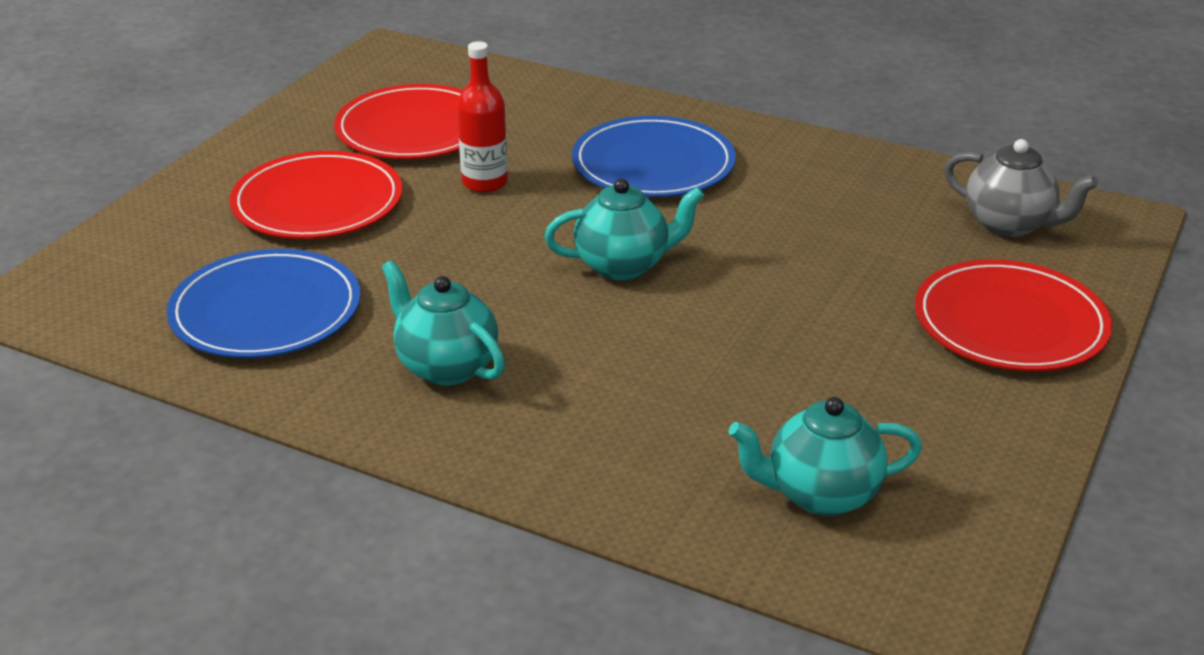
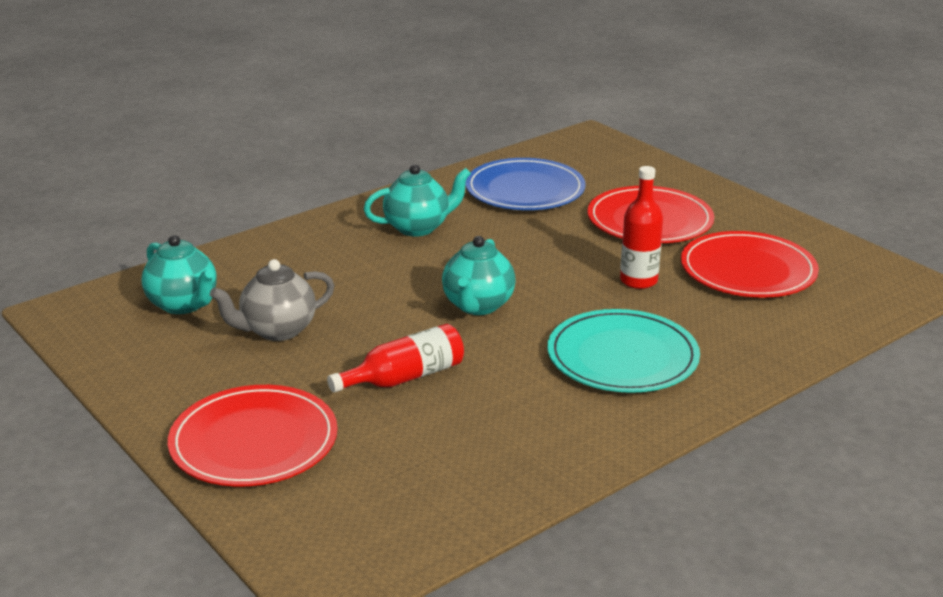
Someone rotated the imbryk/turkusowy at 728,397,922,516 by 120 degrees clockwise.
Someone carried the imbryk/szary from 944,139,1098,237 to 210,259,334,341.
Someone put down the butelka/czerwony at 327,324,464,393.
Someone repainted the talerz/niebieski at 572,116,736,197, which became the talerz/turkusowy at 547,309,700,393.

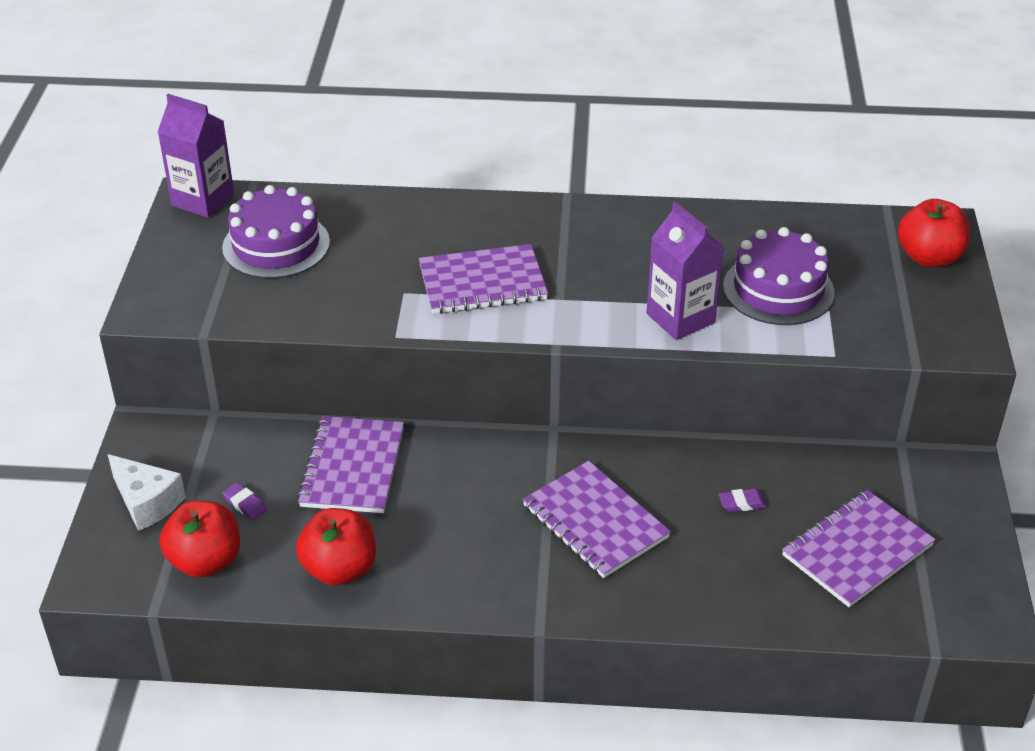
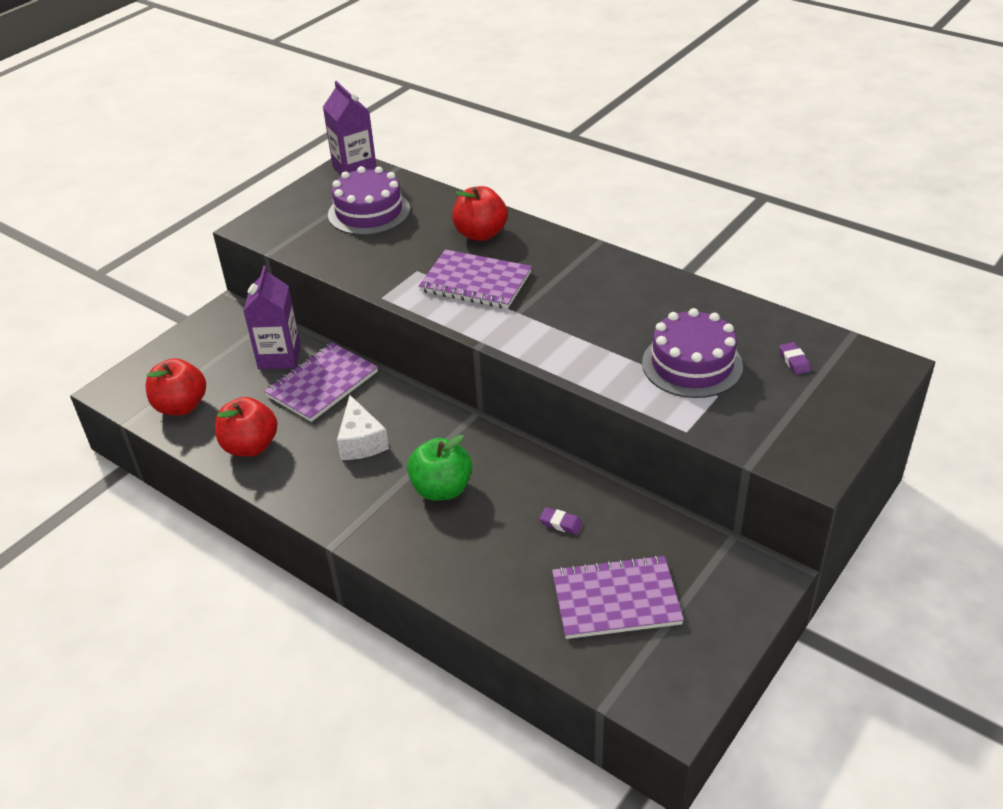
Someone carried the karton mleka/fioletowy from 646,202,724,340 to 243,266,301,370.
Someone carried the ser/biały from 108,454,186,531 to 337,395,389,460.
Someone swapped the zeszyt/fioletowy at 523,461,671,578 for the jabłko/zielony at 407,435,472,501.
Someone carried the jabłko/czerwony from 898,199,970,267 to 452,186,508,241.
Someone carried the gumka do mazania/fioletowy from 222,482,267,520 to 779,342,811,375.

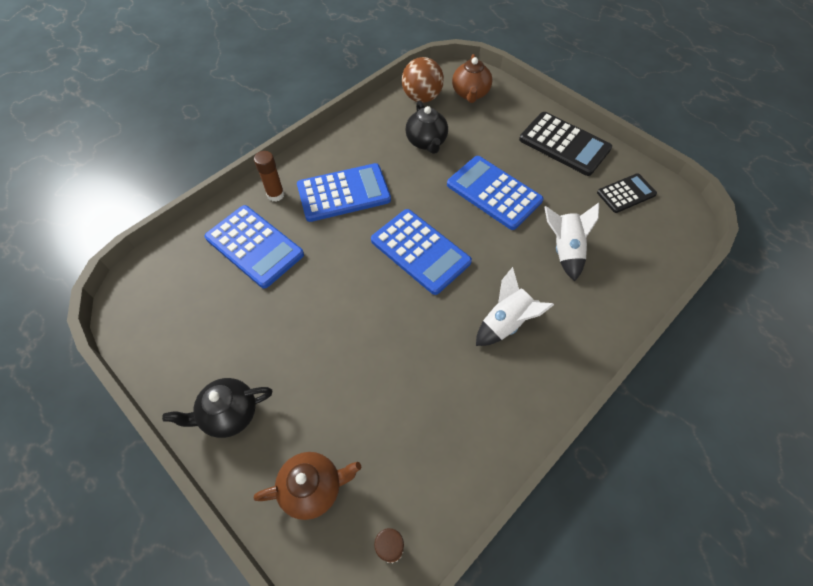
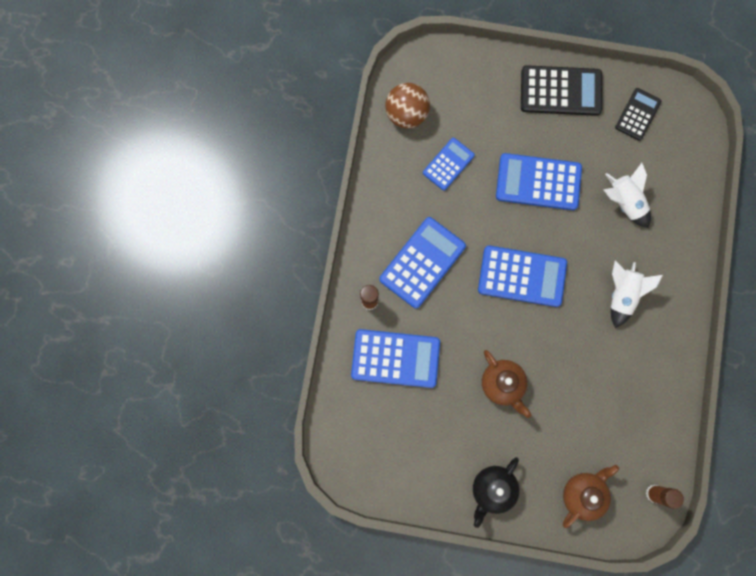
Someone swapped the imbryk/czarny at 405,101,448,154 for the kalkulator/niebieski at 423,138,475,191.
Someone carried the imbryk/brązowy from 452,54,492,103 to 482,350,531,418.

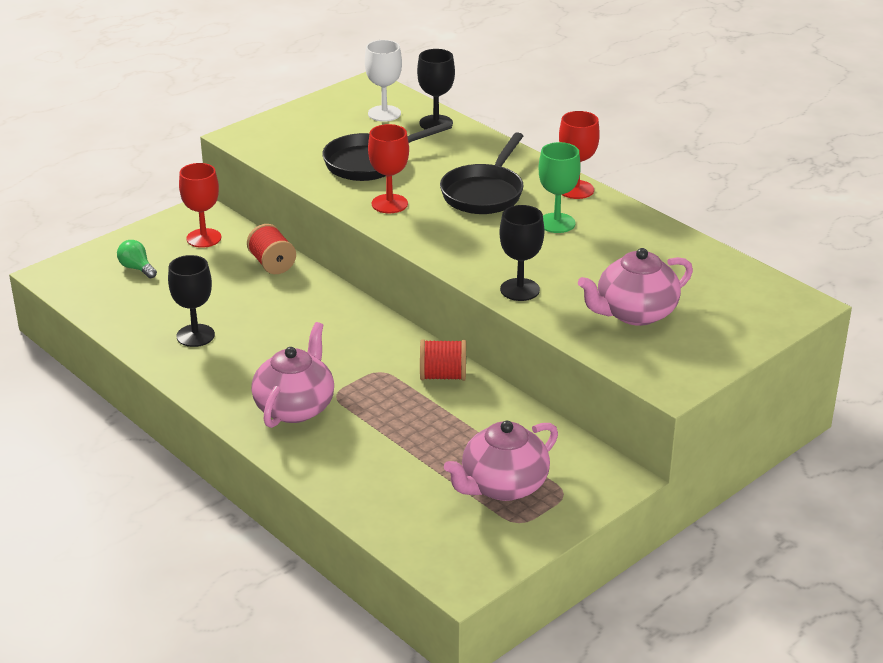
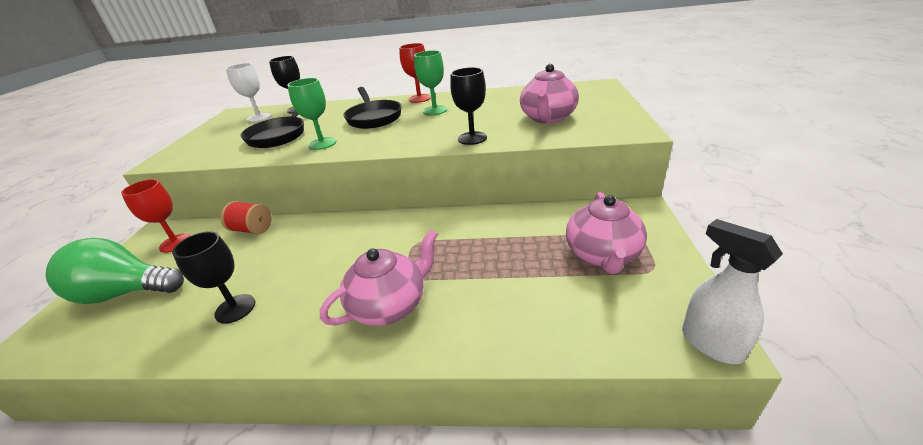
Someone scaled the żarówka/zielony at 117,240,157,278 by 2.27.
Someone repainted the kielich/czerwony at 368,124,409,213, which became the kielich/zielony at 287,78,336,150.
Someone rotated the imbryk/różowy at 251,322,334,428 by 75 degrees clockwise.
Someone put down the spryskiwacz/biały at 682,219,783,364.
Someone took away the szpulka/czerwony at 420,339,466,381.

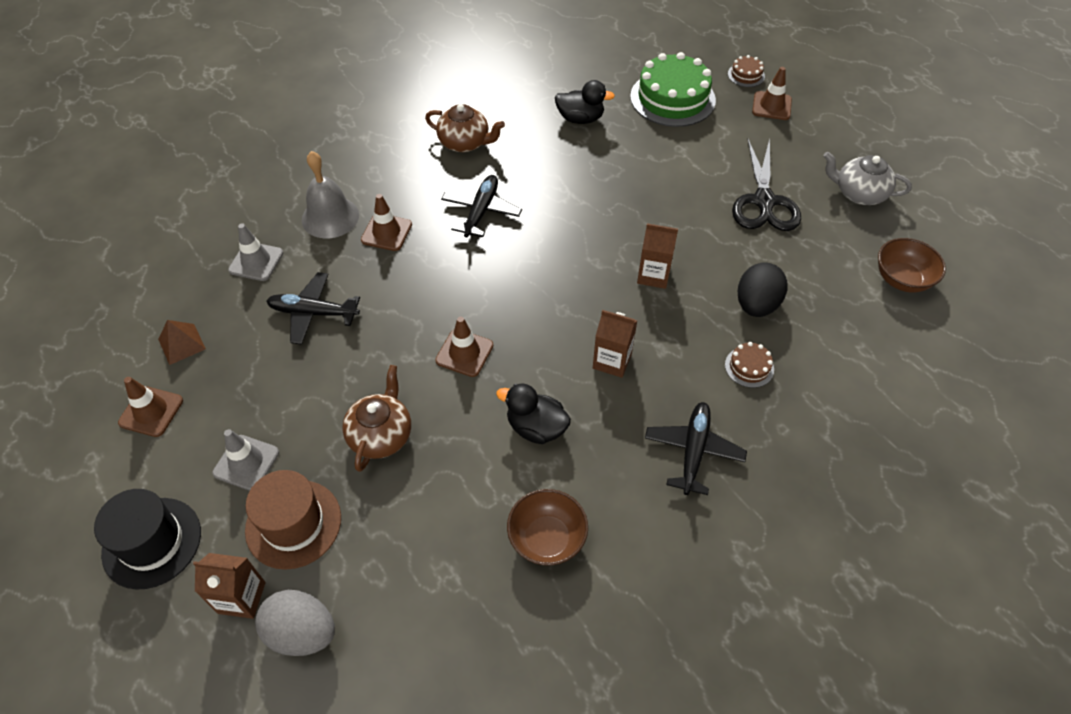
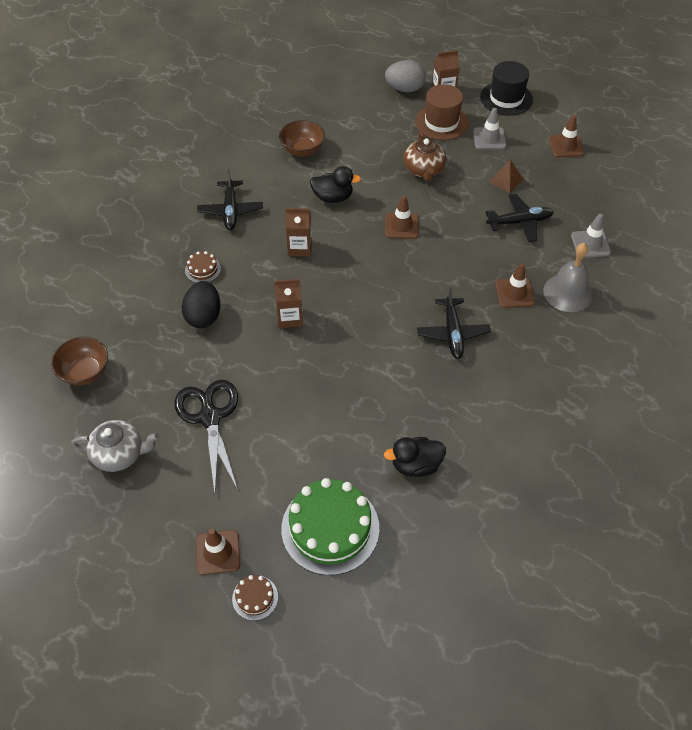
Someone carried the piramida/brązowy from 158,320,206,365 to 489,160,523,193.
Someone took away the imbryk/brązowy at 425,104,505,152.

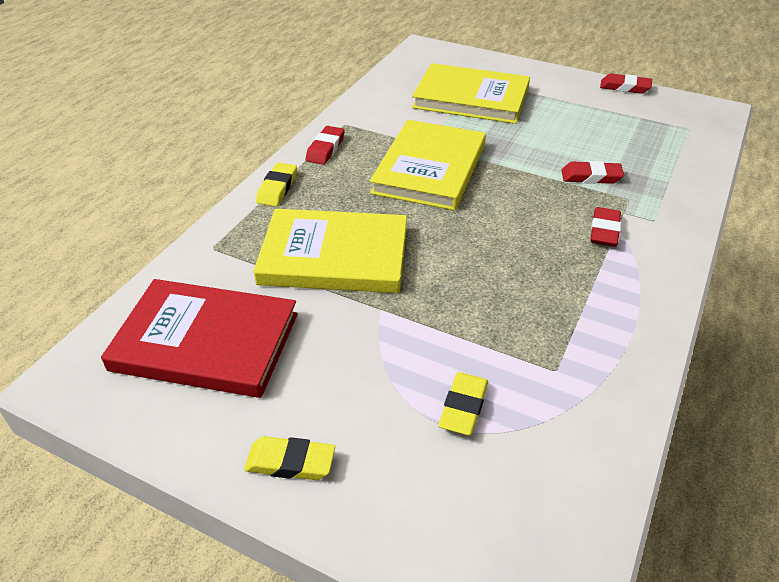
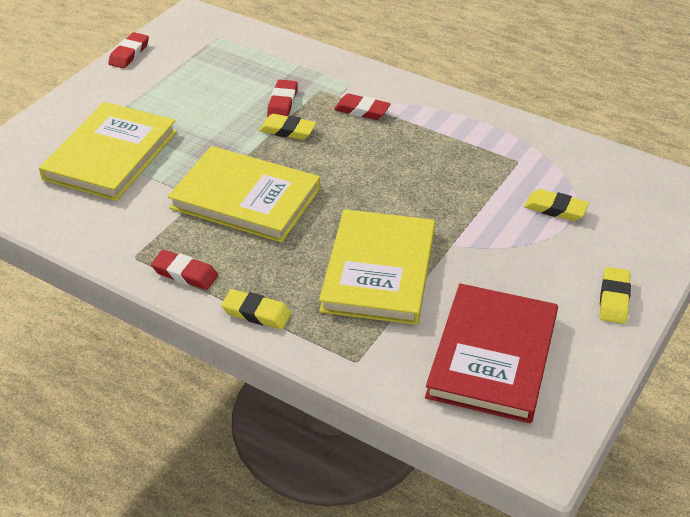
Someone put down the gumka do mazania/żółty at 259,114,316,140.

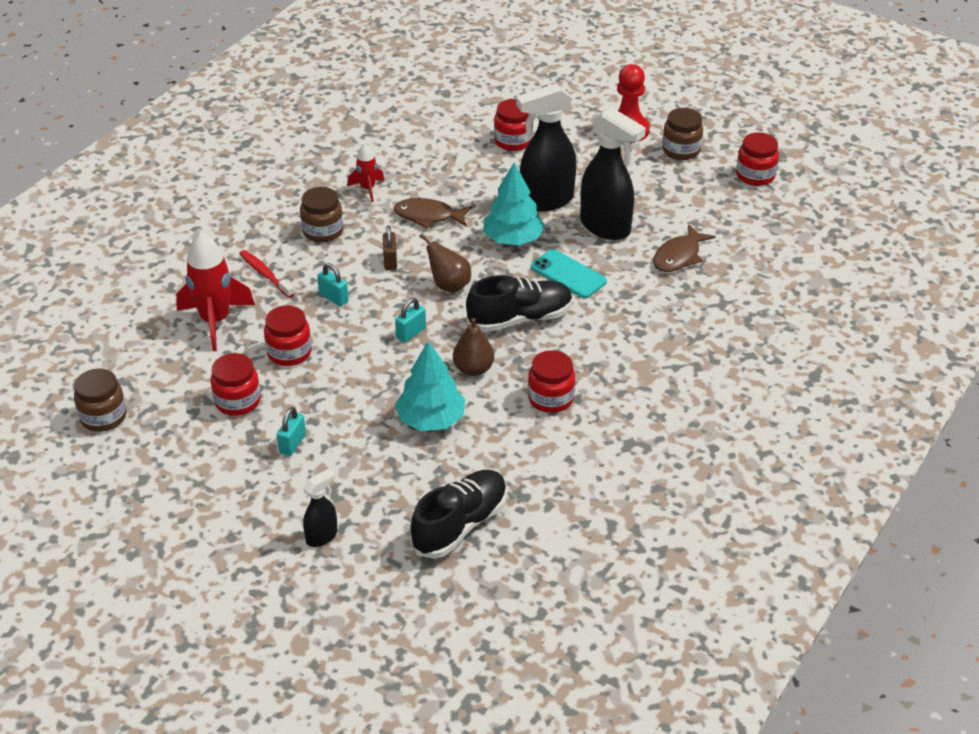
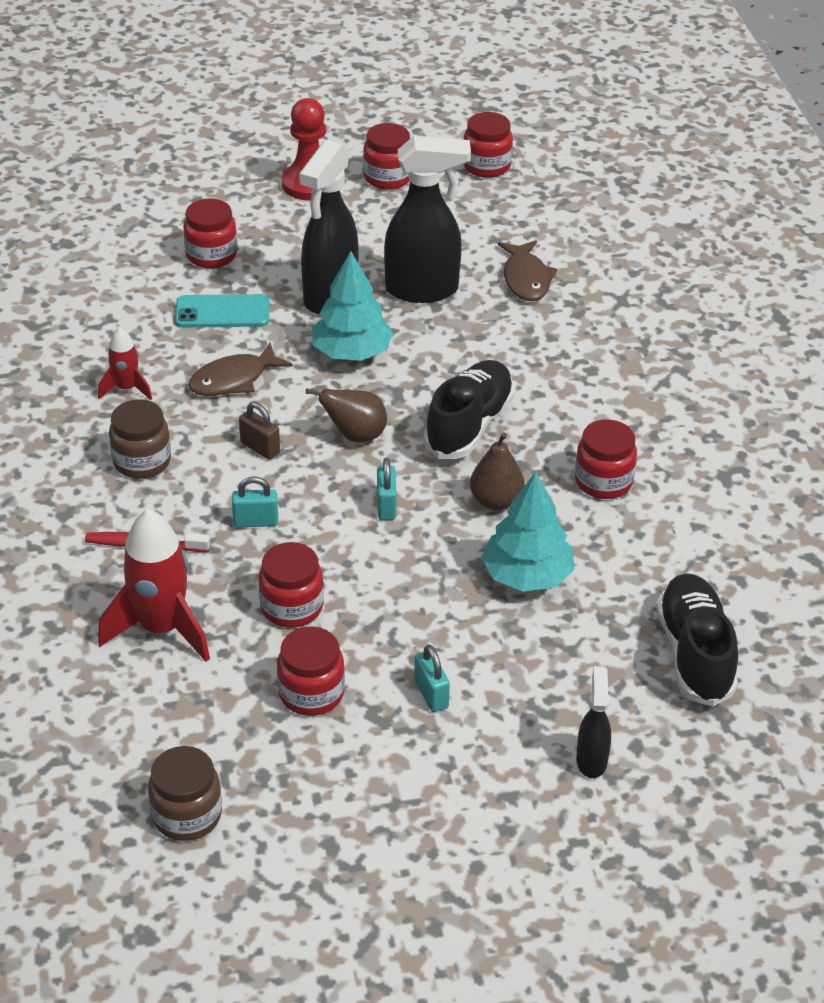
Someone carried the telefon/turkusowy from 531,249,607,298 to 175,294,269,328.
Someone repainted the słoik/brązowy at 662,108,703,160, which became the słoik/czerwony at 363,123,410,190.

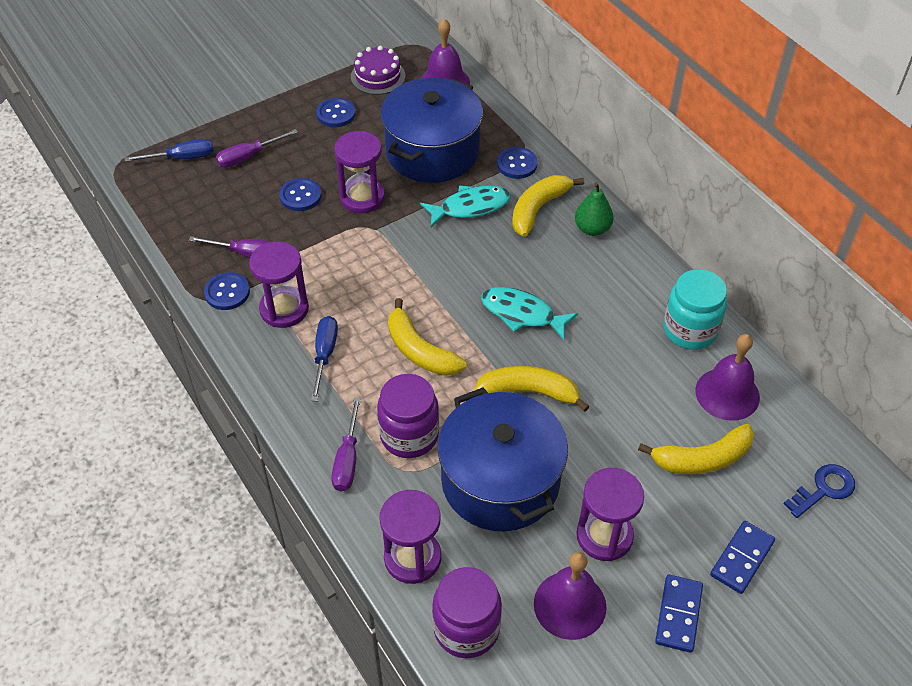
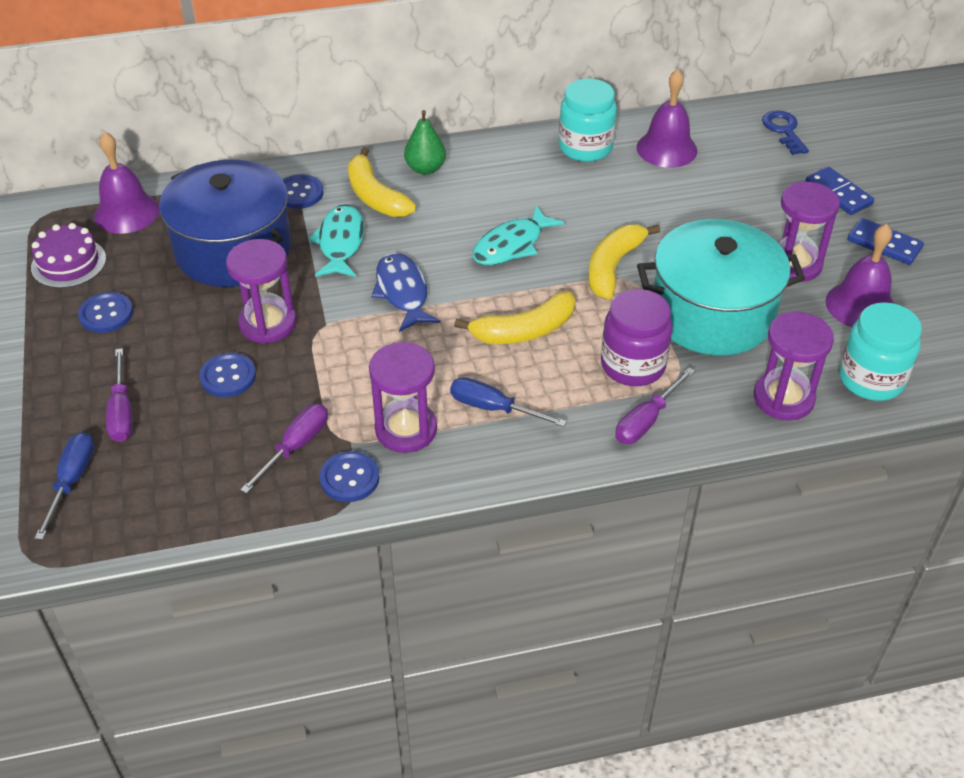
Someone put down the ryba/niebieski at 371,253,440,332.
Someone rotated the śrubokręt/fioletowy at 331,397,361,491 by 105 degrees clockwise.
Someone repainted the garnek/niebieski at 437,387,568,532, which became the garnek/turkusowy at 637,219,805,356.
Someone repainted the słoik/fioletowy at 432,567,502,658, which became the słoik/turkusowy at 839,302,922,401.
Someone took away the banan/żółty at 638,424,754,474.

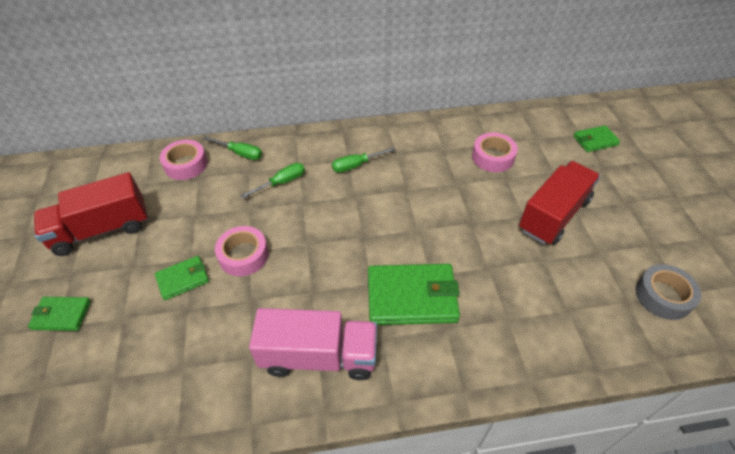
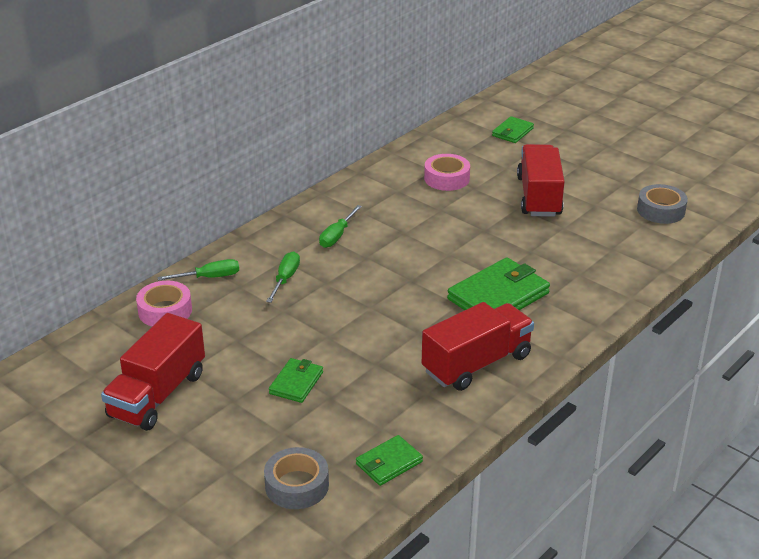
Someone put down the taśma klejąca/szary at 264,447,329,509.
Someone carried the portfel/zielony from 28,297,91,331 to 356,435,423,486.
Someone repainted the ciężarówka/różowy at 249,308,377,380, which became the ciężarówka/czerwony at 422,302,534,391.
Someone took away the taśma klejąca/różowy at 215,226,269,276.

